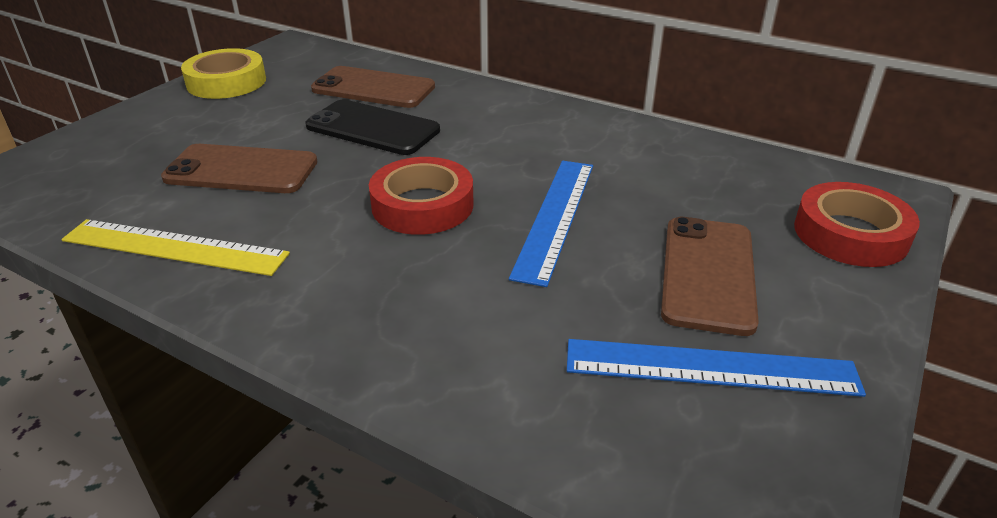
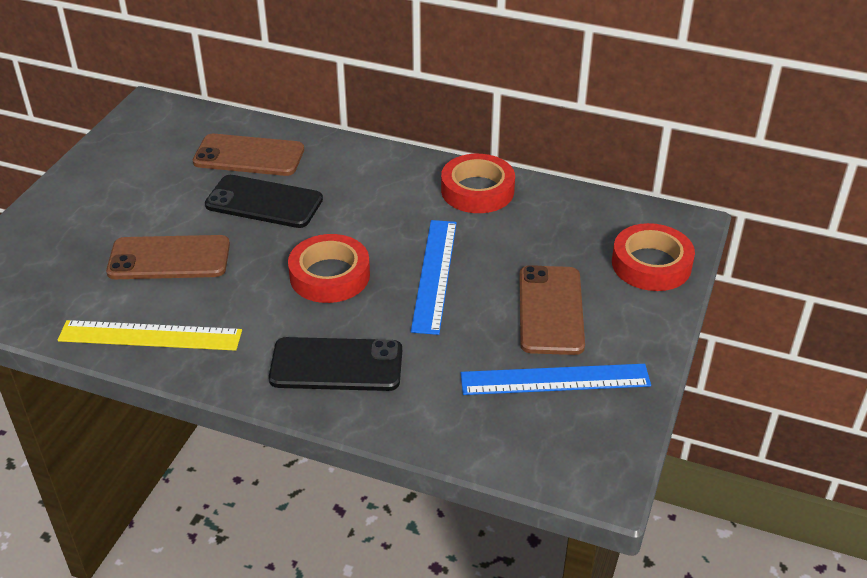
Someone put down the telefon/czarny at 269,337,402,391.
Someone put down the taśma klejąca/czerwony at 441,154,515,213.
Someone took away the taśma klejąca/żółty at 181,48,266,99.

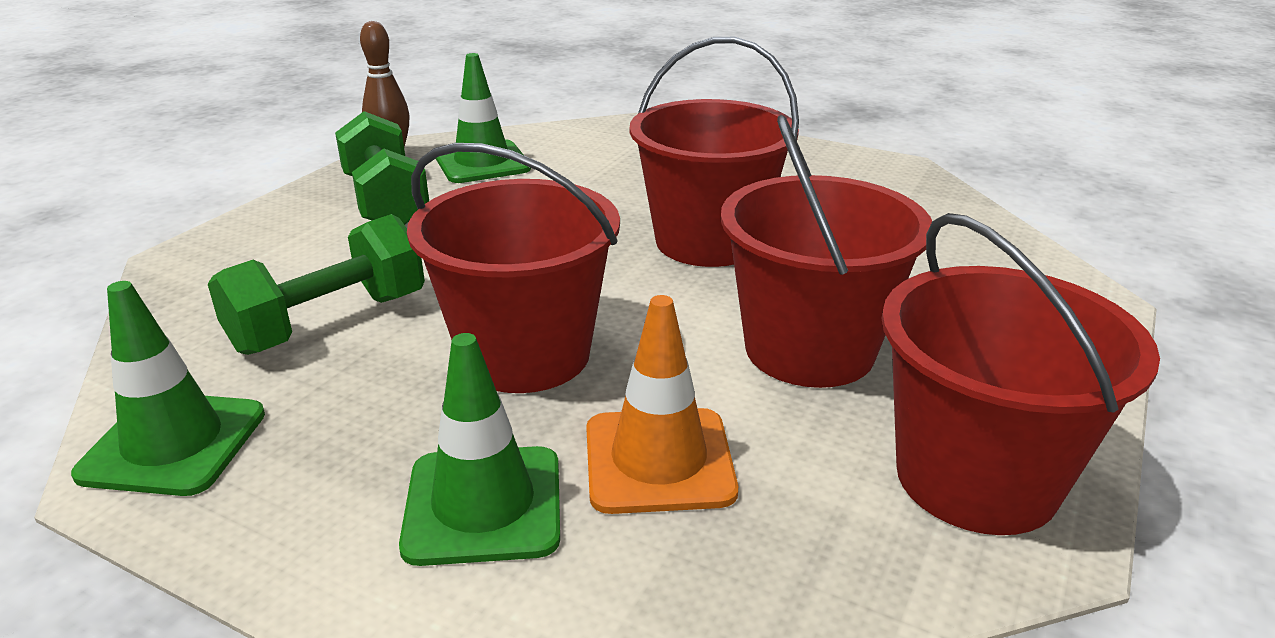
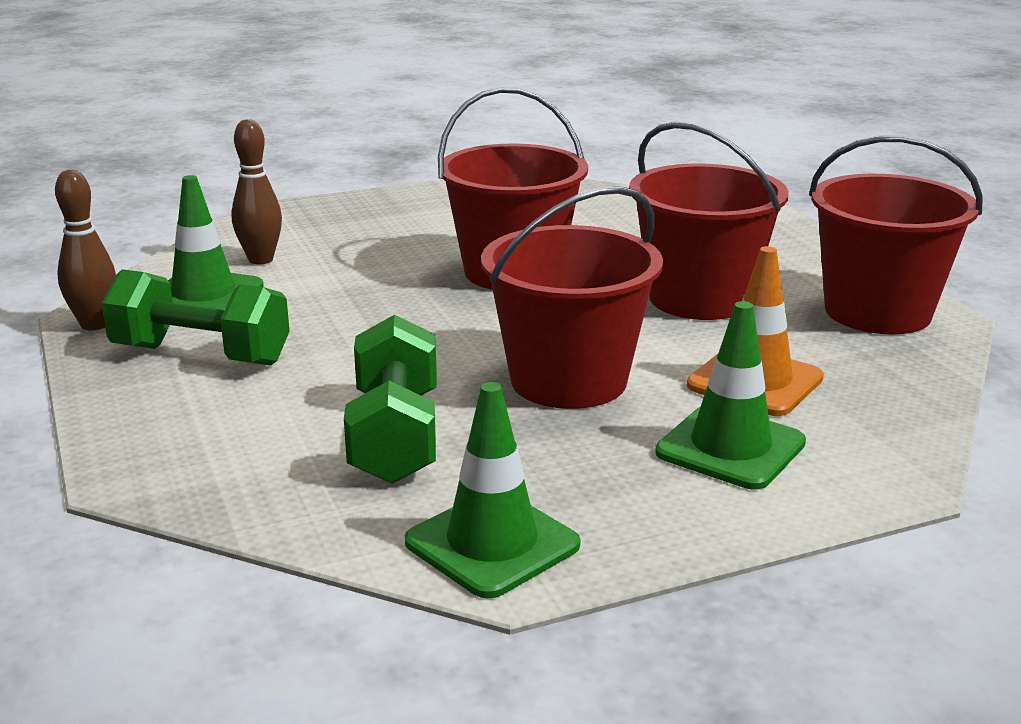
Someone put down the kręgiel/brązowy at 232,119,282,265.

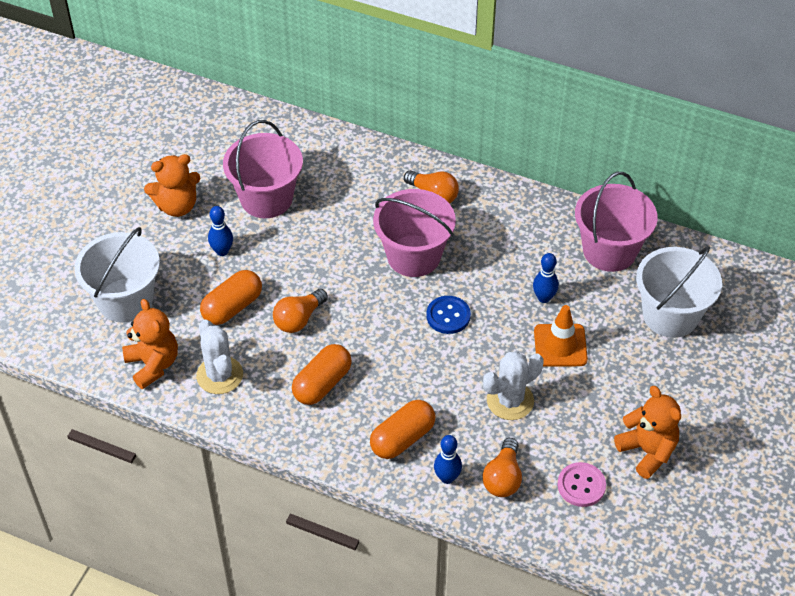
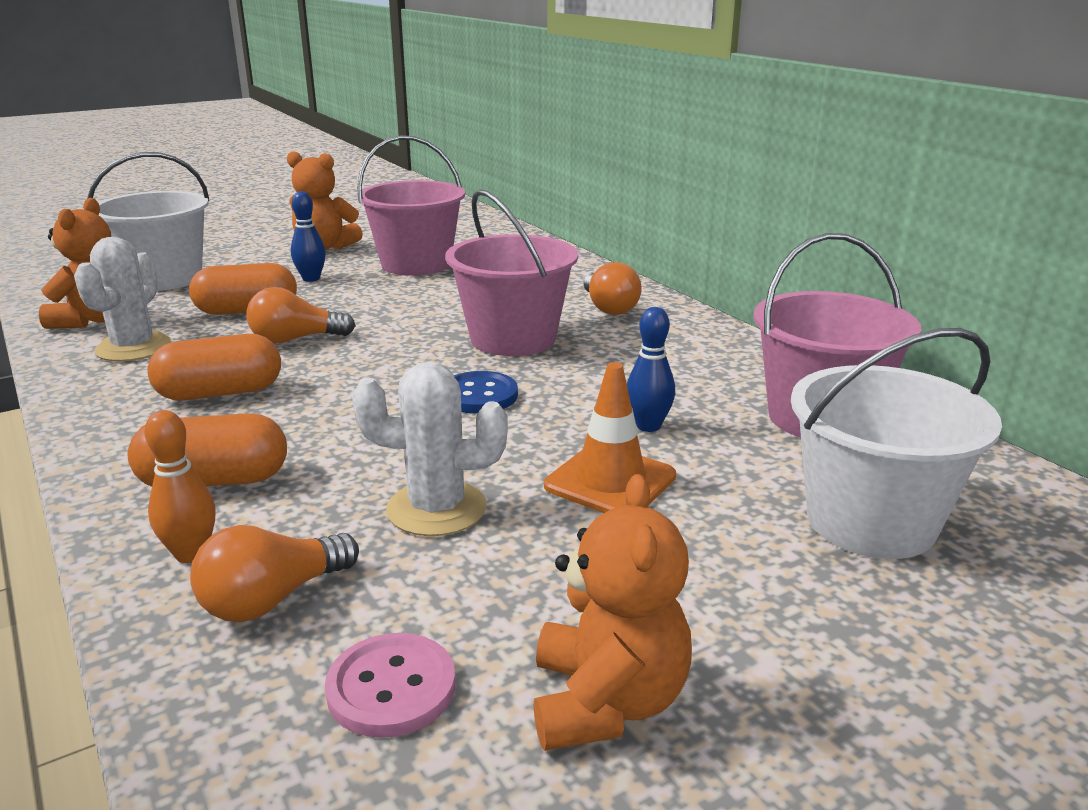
Someone repainted the kręgiel/niebieski at 434,435,462,484, which became the kręgiel/pomarańczowy at 144,410,216,563.

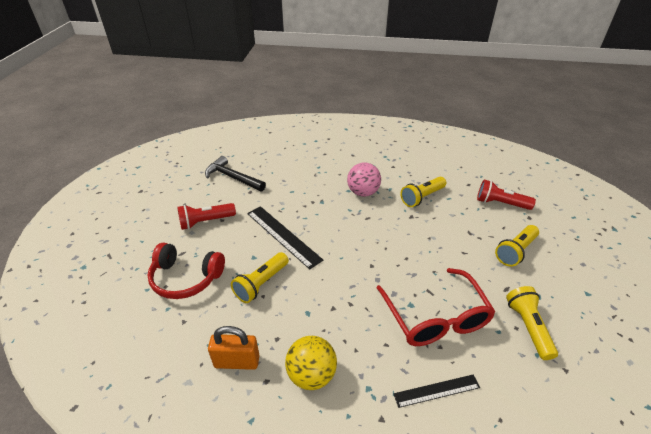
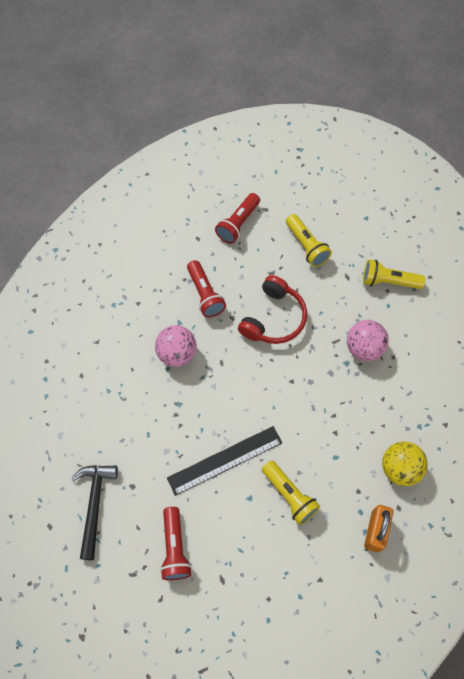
Someone rotated the młotek/czarny at 205,156,266,191 by 135 degrees clockwise.
Someone repainted the latarka/żółty at 400,177,446,207, which became the latarka/czerwony at 187,260,226,318.
Someone carried the słuchawki/czerwony from 147,243,225,299 to 238,275,307,344.
Someone swapped the okulary/czerwony at 376,268,495,346 for the piłka/różowy at 347,320,389,361.
Someone took away the linijka/czarny at 393,375,480,408.

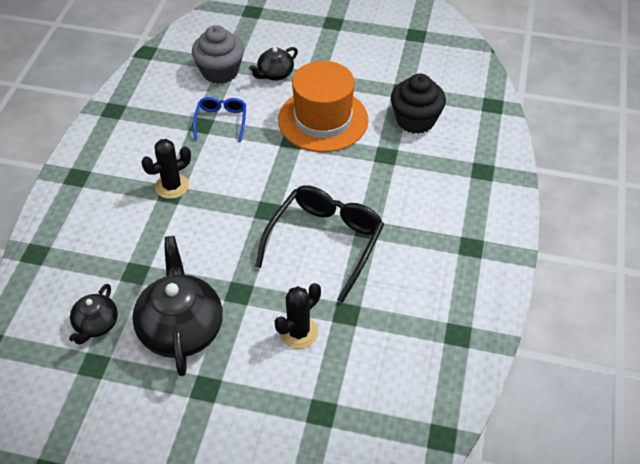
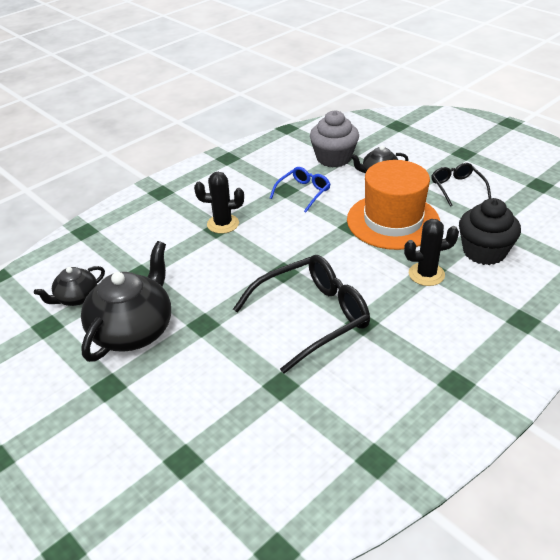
Someone carried the kaktus/czarny from 275,283,321,349 to 404,219,459,286.
Someone put down the okulary/czarny at 431,163,491,207.

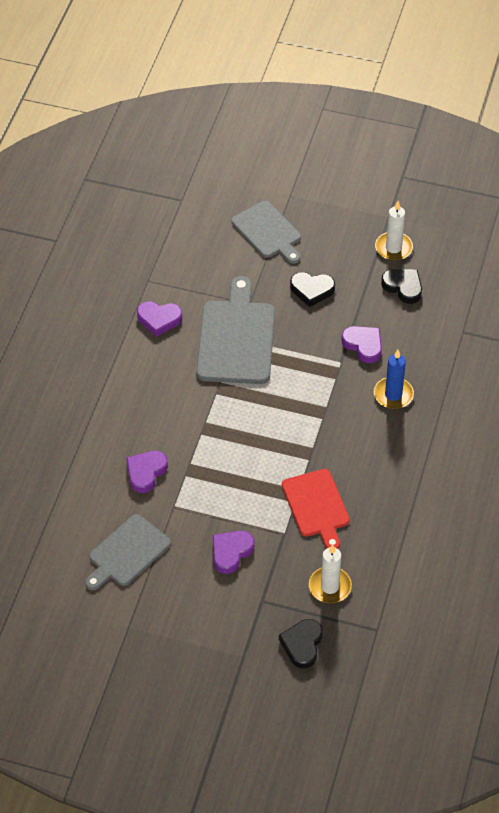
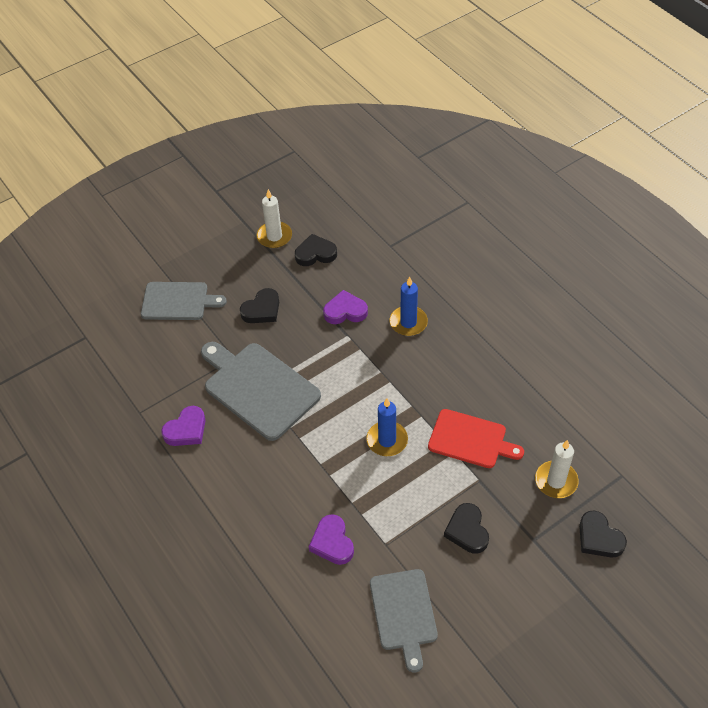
Someone put down the świeca/niebieski at 366,398,408,456.
Someone repainted the serce/fioletowy at 213,531,255,574, which became the serce/czarny at 444,503,489,554.

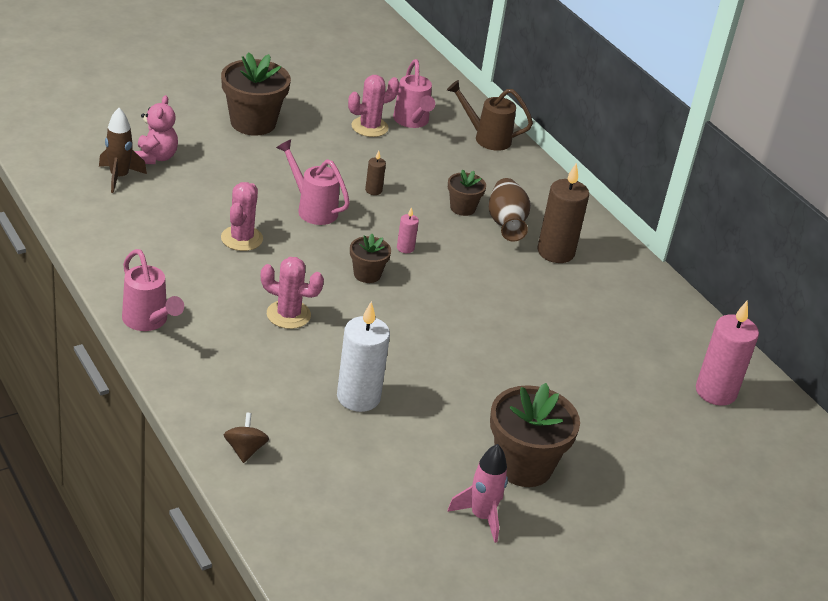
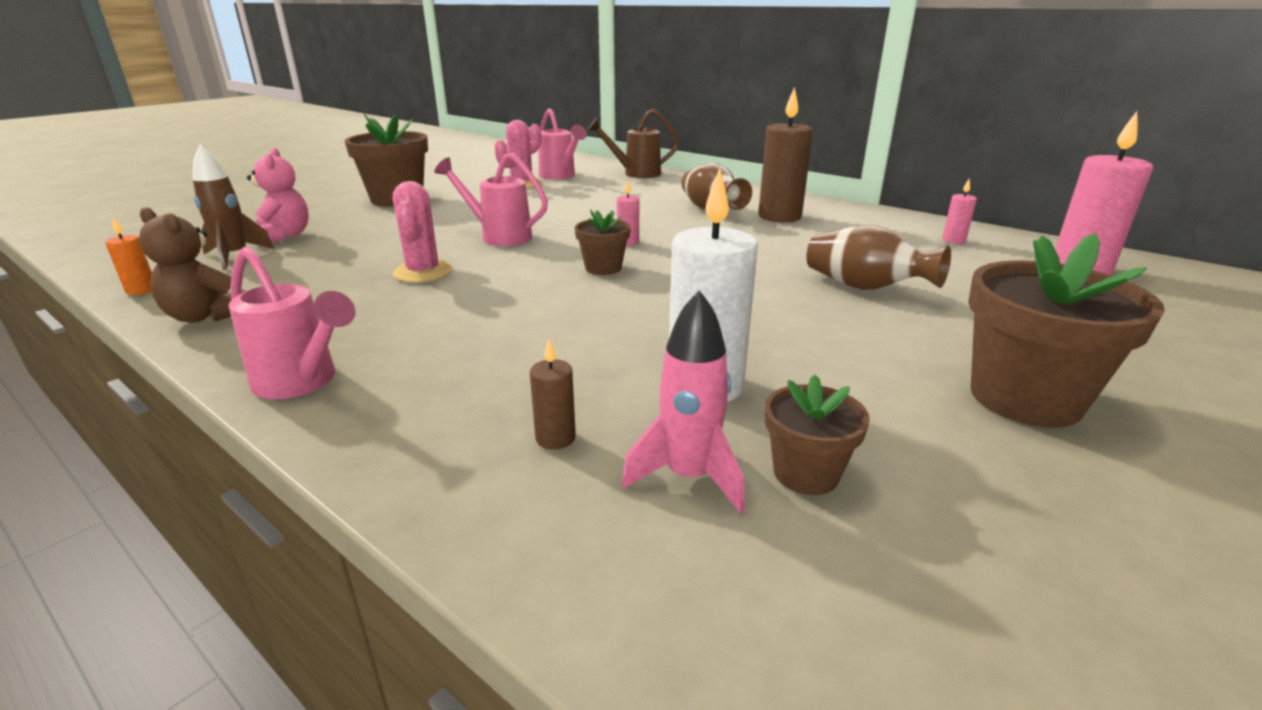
Someone put down the świeca/pomarańczowy at 105,218,152,295.
Someone put down the miś/brązowy at 139,207,246,323.
Someone carried the świeca/brązowy from 365,151,386,195 to 530,339,576,450.
Someone carried the rakieta/różowy from 447,444,508,543 to 622,290,745,514.
Someone carried the doniczka/brązowy from 448,169,486,216 to 765,375,870,495.
Someone put down the wazon/brązowy at 806,225,951,290.
Someone put down the świeca/różowy at 942,179,977,244.
Someone took away the bączek/brązowy at 224,413,269,463.
Someone took away the kaktus/różowy at 261,257,324,329.

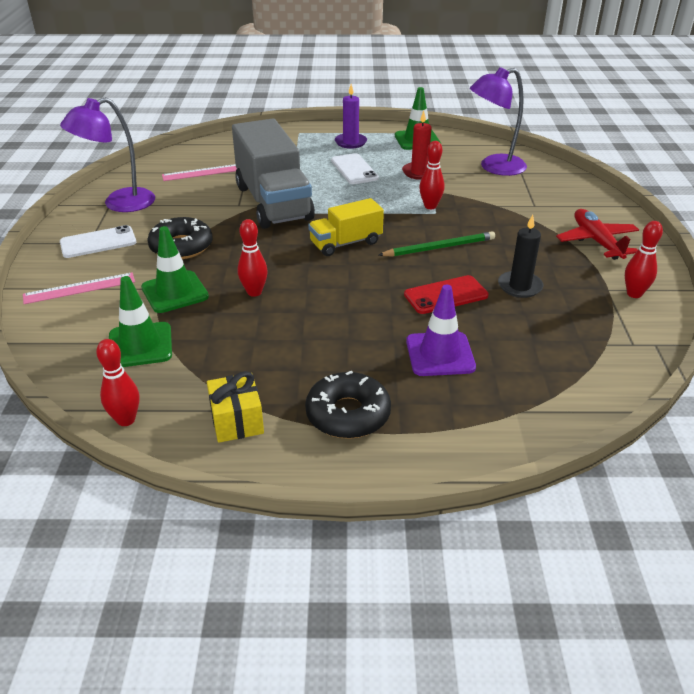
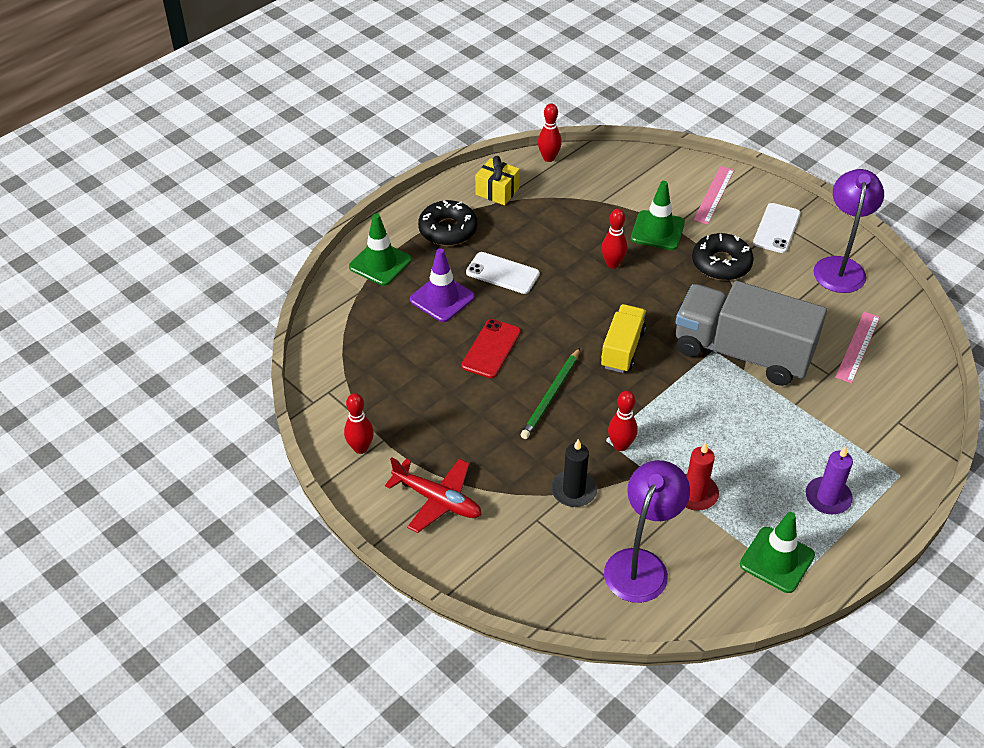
Someone carried the pachołek/zielony from 109,276,172,367 to 349,213,412,286.
Someone carried the telefon/biały from 331,153,379,184 to 466,252,540,294.
Someone carried the świeca/czarny from 498,215,543,298 to 551,439,597,507.

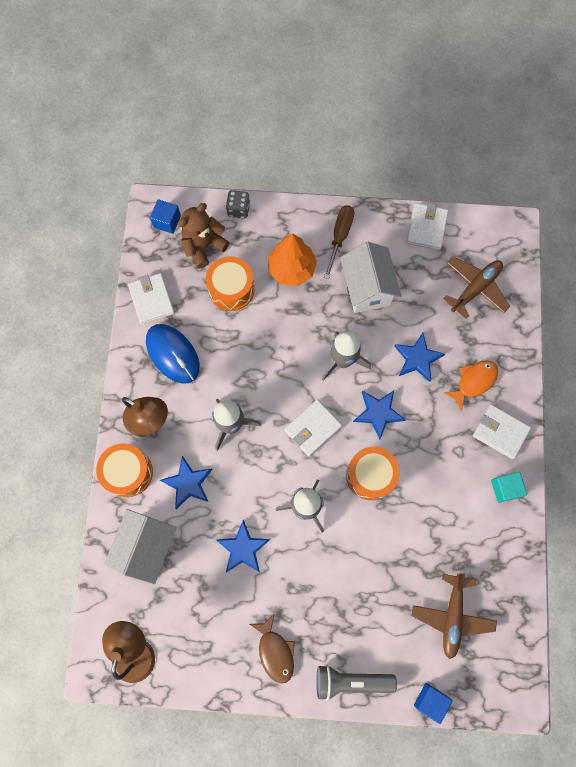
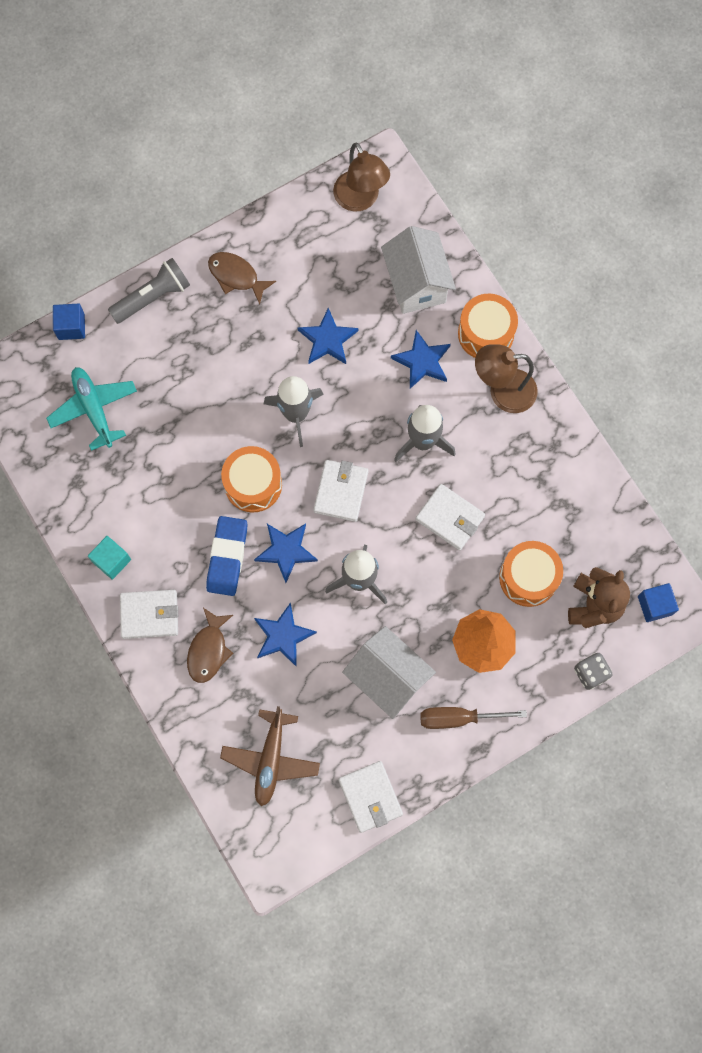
Someone repainted the samolot/brązowy at 412,573,497,659, which became the samolot/turkusowy at 46,367,137,451.
Someone repainted the ryba/pomarańczowy at 444,361,498,412, which became the ryba/brązowy at 187,608,233,683.
Someone put down the gumka do mazania/niebieski at 206,516,247,596.
Someone carried the portfel/biały from 128,273,175,324 to 415,484,485,550.
Someone rotated the śrubokręt/brązowy at 324,205,354,279 by 105 degrees clockwise.
Someone took away the myszka/niebieski at 146,324,200,384.

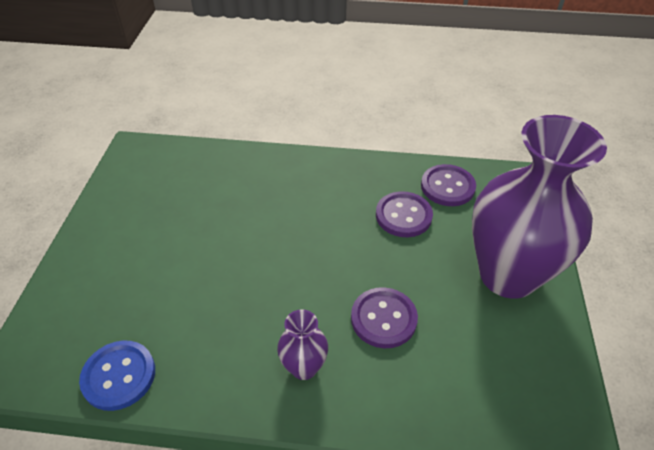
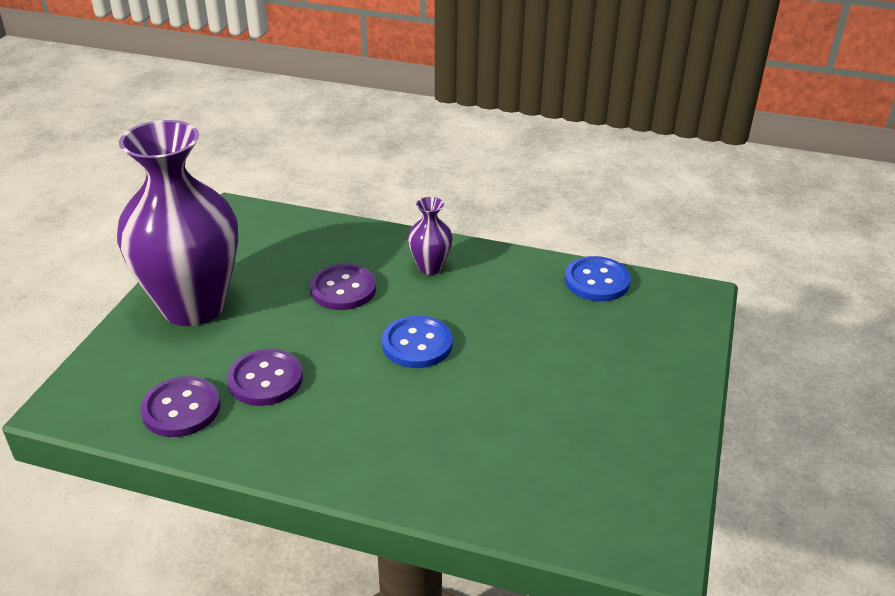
Someone put down the guzik/niebieski at 382,315,453,368.

